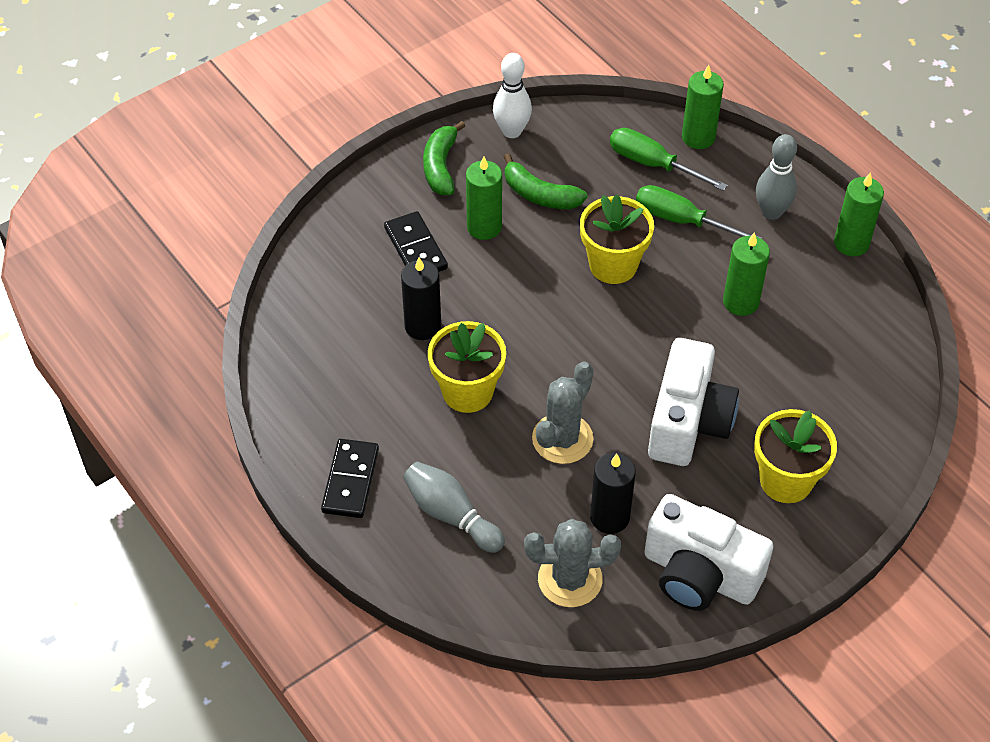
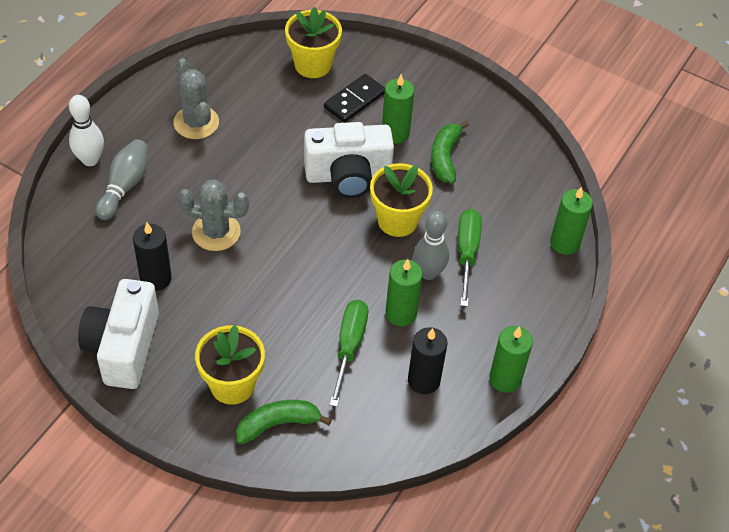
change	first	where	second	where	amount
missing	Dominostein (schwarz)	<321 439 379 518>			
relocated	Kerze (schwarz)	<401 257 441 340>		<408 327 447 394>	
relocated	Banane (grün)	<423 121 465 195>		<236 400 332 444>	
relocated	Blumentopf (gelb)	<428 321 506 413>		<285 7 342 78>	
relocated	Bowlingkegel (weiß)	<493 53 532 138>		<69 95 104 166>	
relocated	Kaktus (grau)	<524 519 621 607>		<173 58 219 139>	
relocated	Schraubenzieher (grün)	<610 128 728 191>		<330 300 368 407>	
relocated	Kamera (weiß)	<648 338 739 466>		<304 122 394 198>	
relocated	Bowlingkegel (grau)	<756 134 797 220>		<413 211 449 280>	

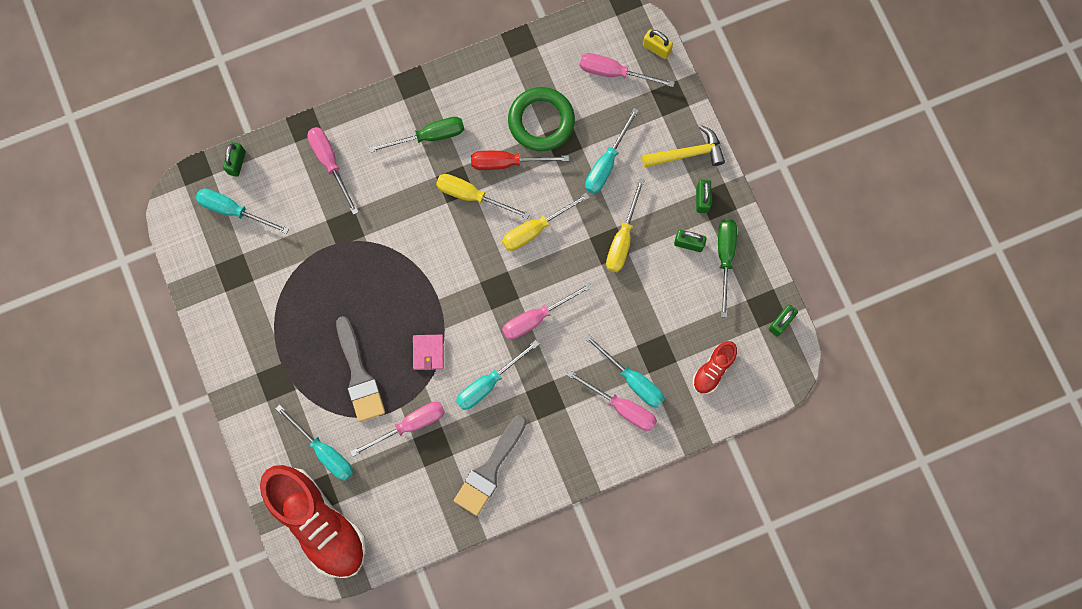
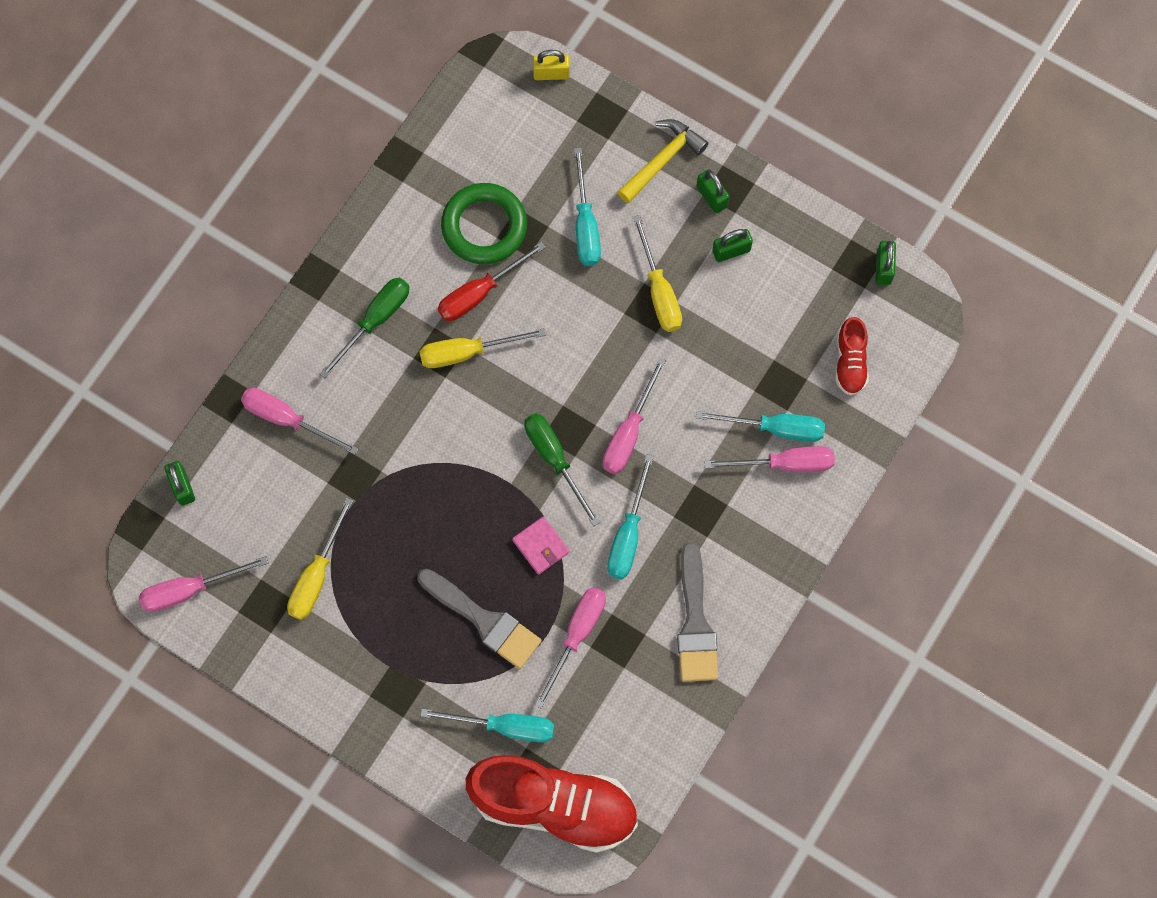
change	first	where	second	where	amount
missing	Schraubenzieher (türkis)	<196 188 289 234>			
relocated	Schraubenzieher (gelb)	<502 193 590 251>		<287 498 353 620>	
relocated	Schraubenzieher (rosa)	<580 53 675 87>		<139 556 268 612>	
relocated	Schraubenzieher (grün)	<718 219 737 317>		<524 413 600 526>	

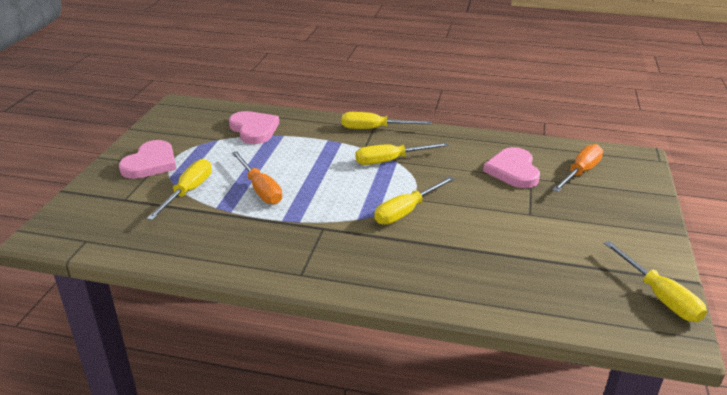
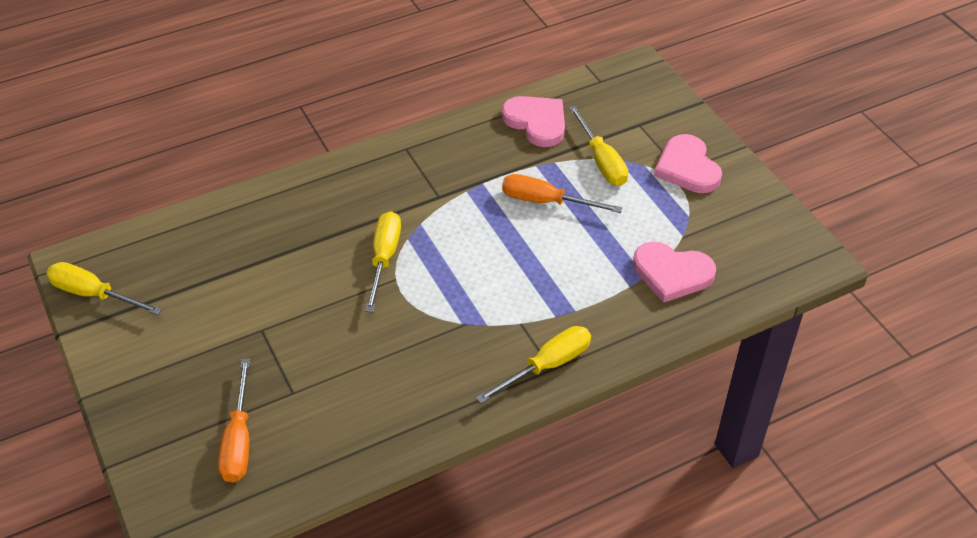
change	first	where	second	where	amount
missing	Schraubenzieher (gelb)	<355 142 449 165>			
relocated	Herz (rosa)	<483 147 540 188>		<502 96 565 147>	

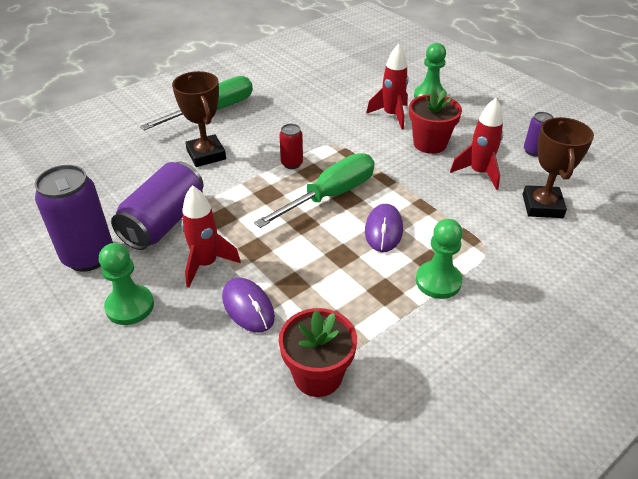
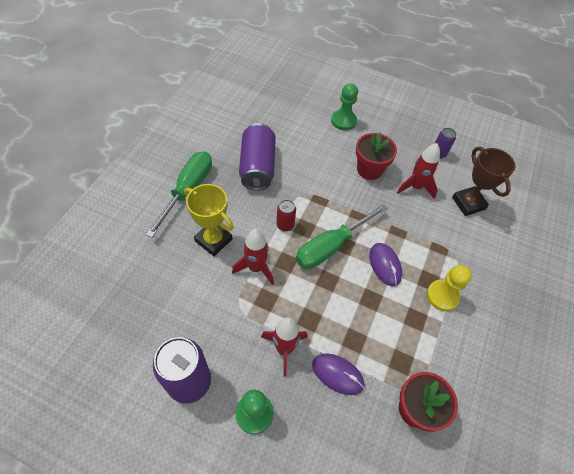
change	first	where	second	where	amount
relocated	Dose (lila)	<111 161 204 250>		<239 123 276 190>	
relocated	Rakete (rot)	<366 44 409 129>		<232 229 274 285>	
colour	Pokal (braun)	<172 71 226 167>	Pokal (gelb)	<184 184 233 256>	
colour	Bauer (grün)	<416 219 463 299>	Bauer (gelb)	<427 265 472 311>	
spun	Schraubenzieher (grün)	<254 153 375 228>		<296 203 388 269>	150 degrees counterclockwise

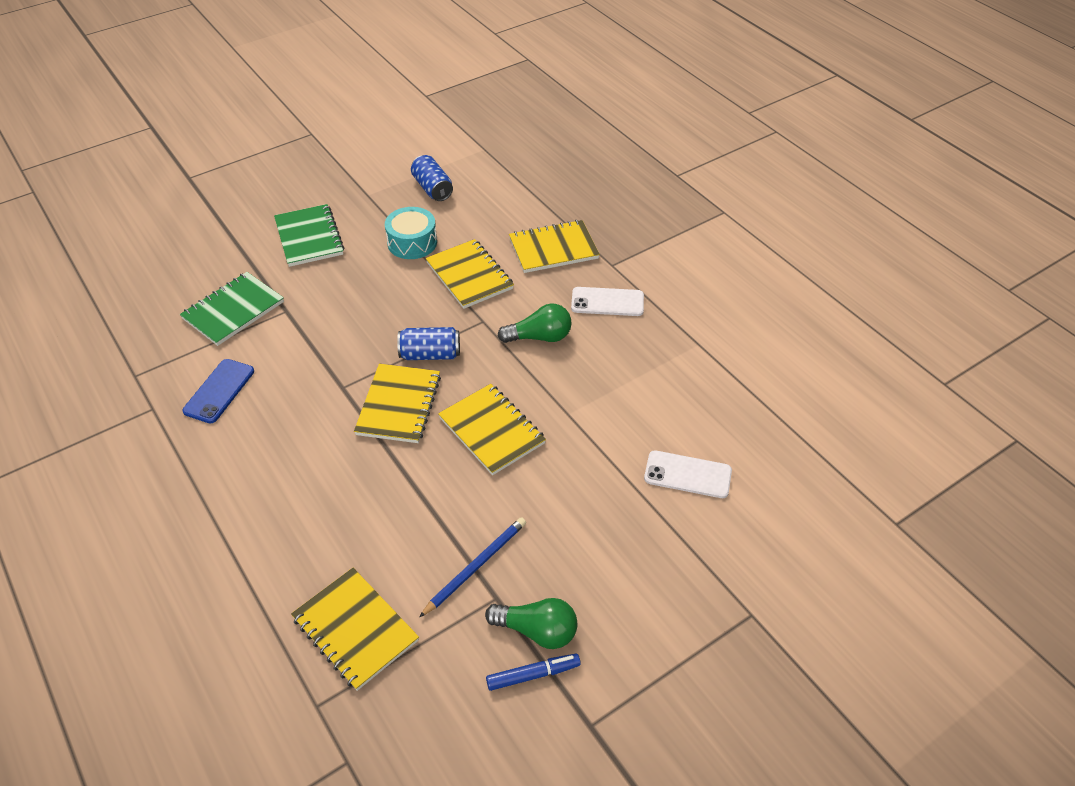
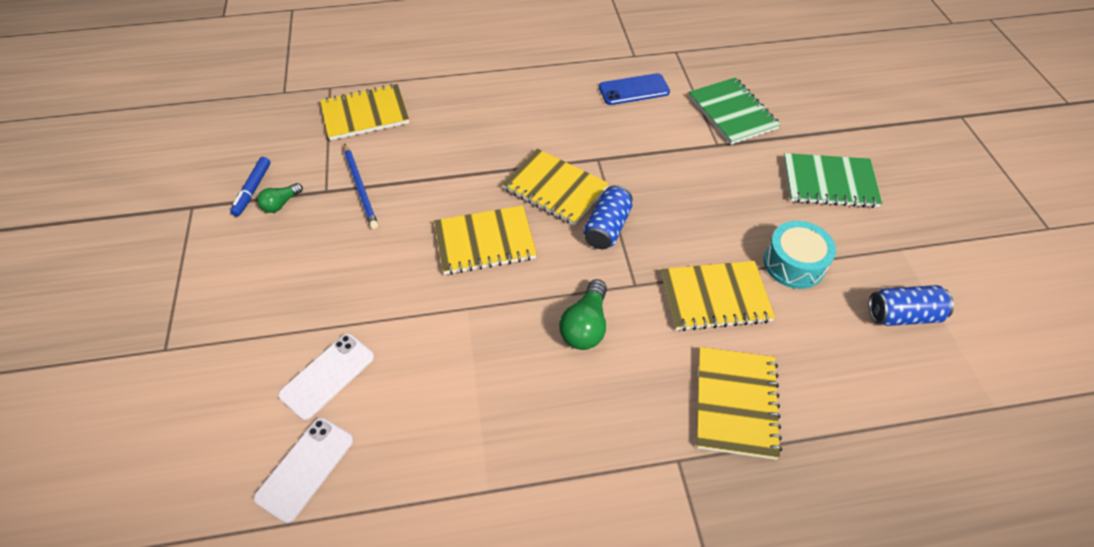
change	first	where	second	where	amount
relocated	Handy (weiß)	<571 287 644 316>		<254 418 353 523>	
spun	Handy (blau)	<182 359 254 423>		<599 73 670 105>	60 degrees counterclockwise
size	Glühbirne (grün)	<485 598 577 649>		<257 183 303 213>	x0.62

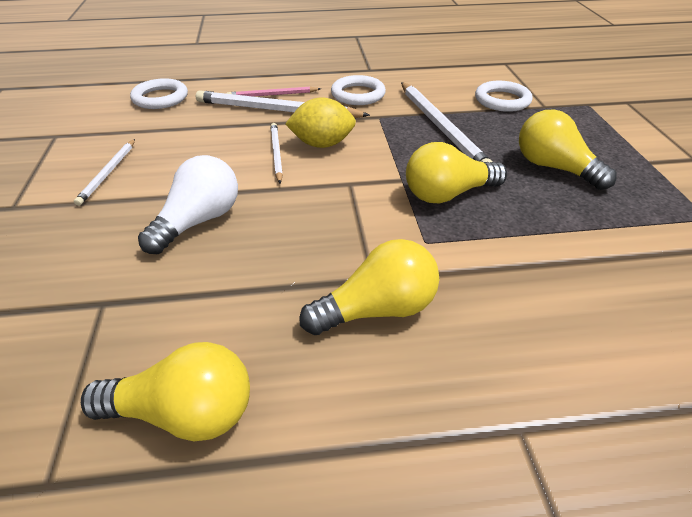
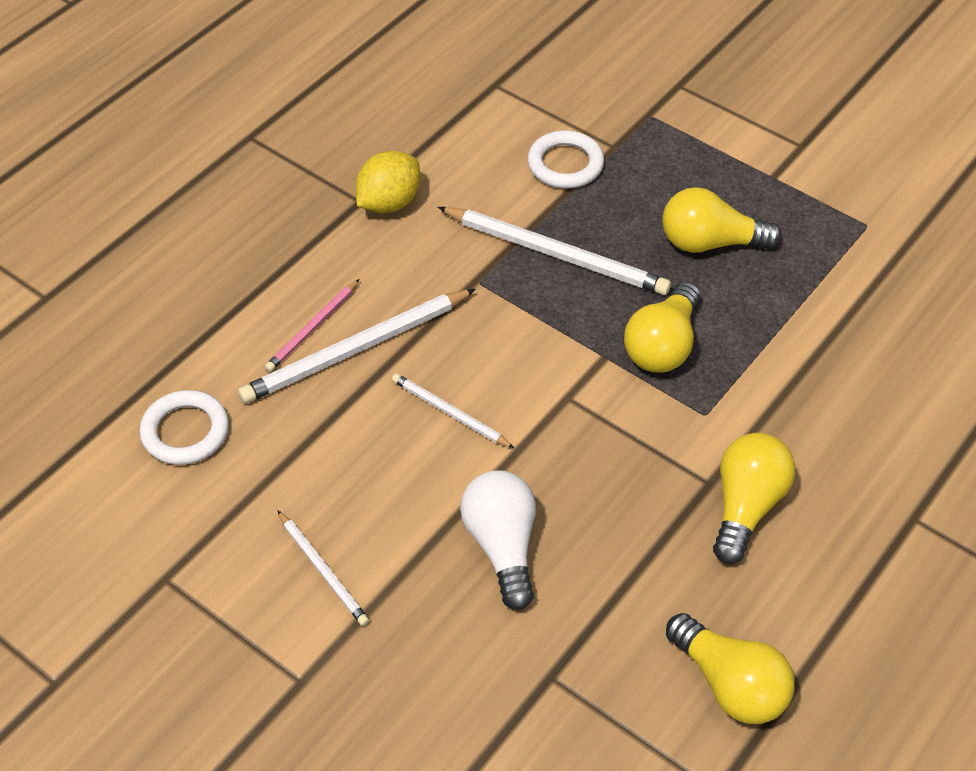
change	first	where	second	where	amount
missing	Ring (weiß)	<331 75 386 105>			
relocated	Zitrone (gelb)	<285 97 356 148>		<356 151 420 213>	
spun	Glühbirne (gelb)	<81 342 250 441>		<666 613 795 724>	90 degrees clockwise

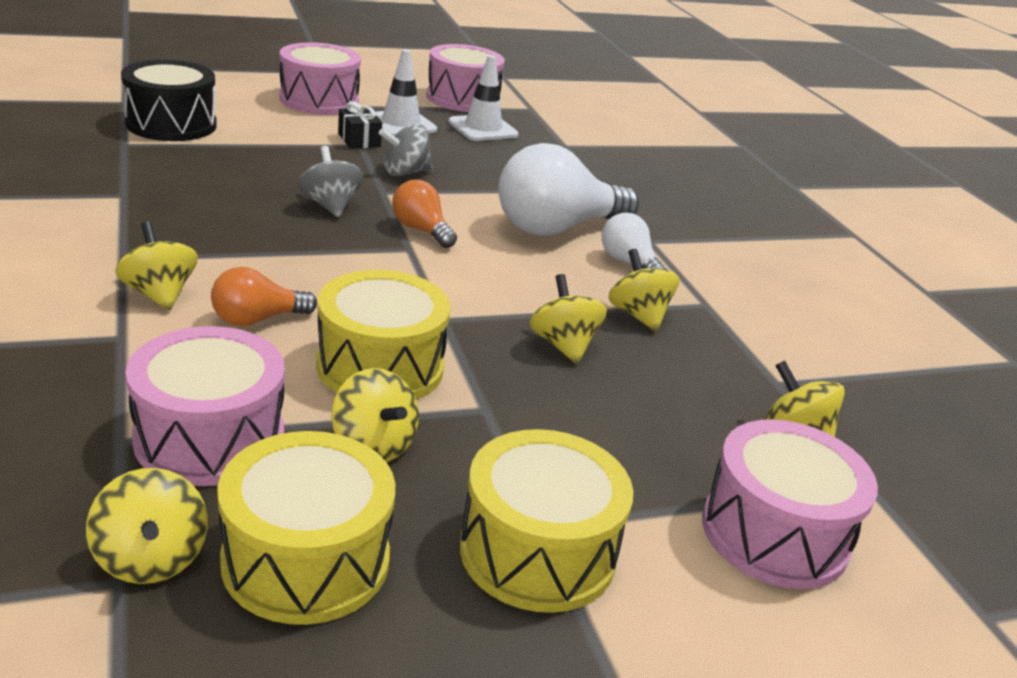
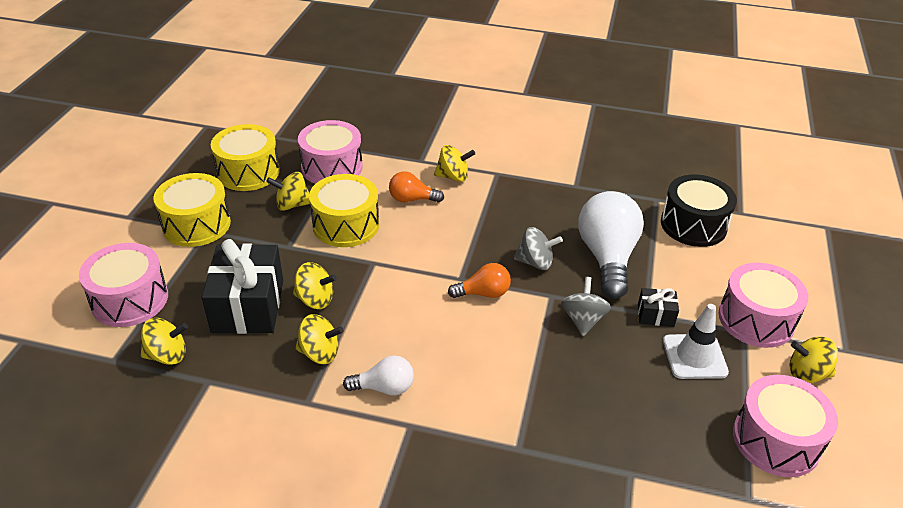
change	first	where	second	where	amount
missing	Leitkegel (weiß)	<448 55 519 141>			
appeared			Geschenk (schwarz)	<202 239 283 334>	
relocated	Kreisel (gelb)	<86 468 208 584>		<789 337 838 383>	
relocated	Glühbirne (weiß)	<498 143 639 236>		<578 191 644 299>	
spun	Glühbirne (orange)	<211 267 317 326>		<389 171 444 203>	90 degrees counterclockwise

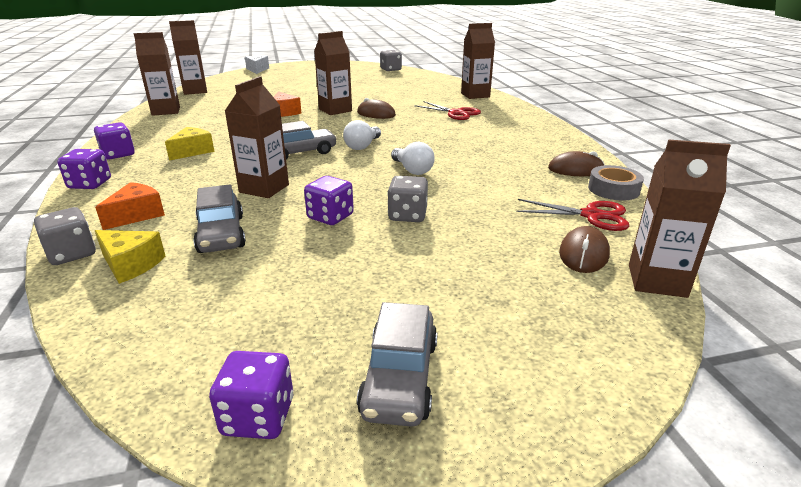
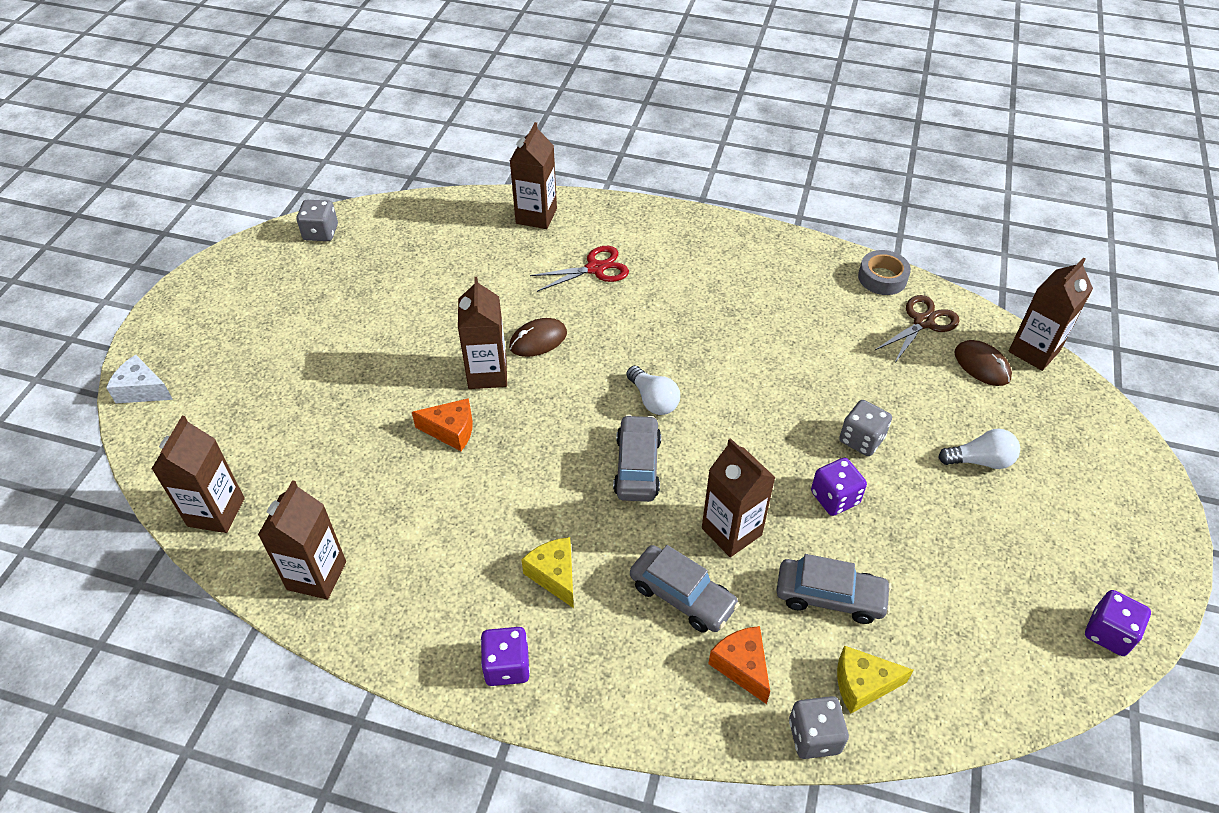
change	first	where	second	where	amount
missing	Spielwürfel (lila)	<57 149 111 189>			
missing	Computermaus (braun)	<548 151 604 176>			
relocated	Auto (grau)	<357 302 438 427>		<630 545 740 633>	
relocated	Glühbirne (weiß)	<391 142 434 175>		<938 429 1020 469>	
colour	Schere (rot)	<516 199 629 231>	Schere (braun)	<874 295 959 364>	
spun	Käse (gelb)	<95 230 165 284>		<837 645 914 714>	150 degrees counterclockwise

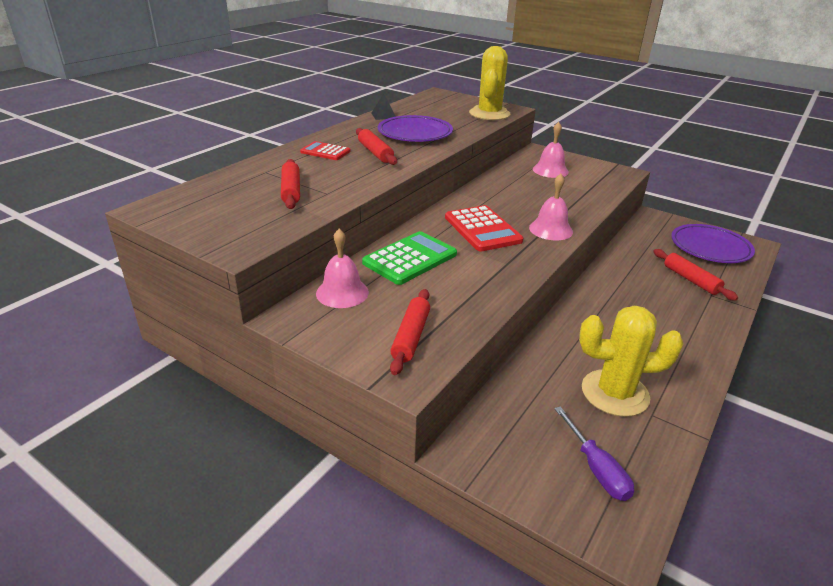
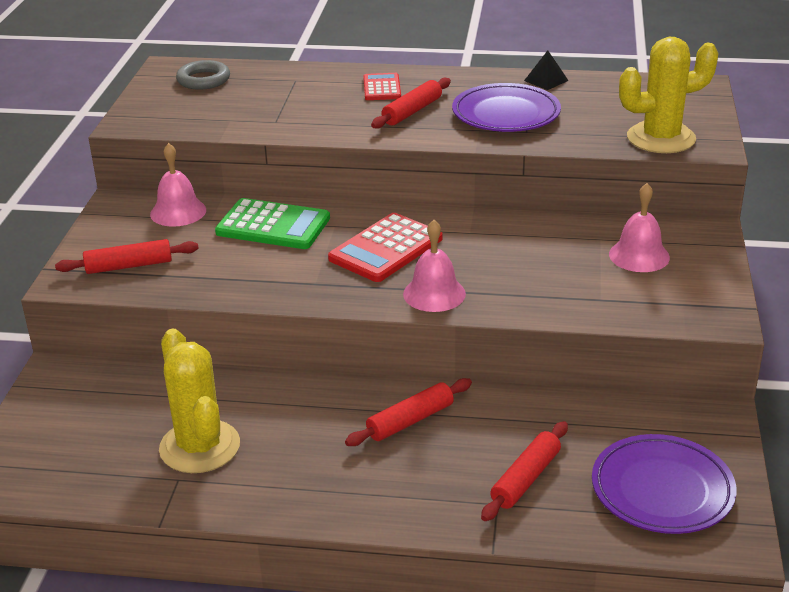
change	first	where	second	where	amount
missing	Schraubenzieher (lila)	<554 406 634 501>			
appeared			Ring (grau)	<176 60 230 90>	
relocated	Nudelholz (rot)	<281 159 300 209>		<345 378 472 446>	

